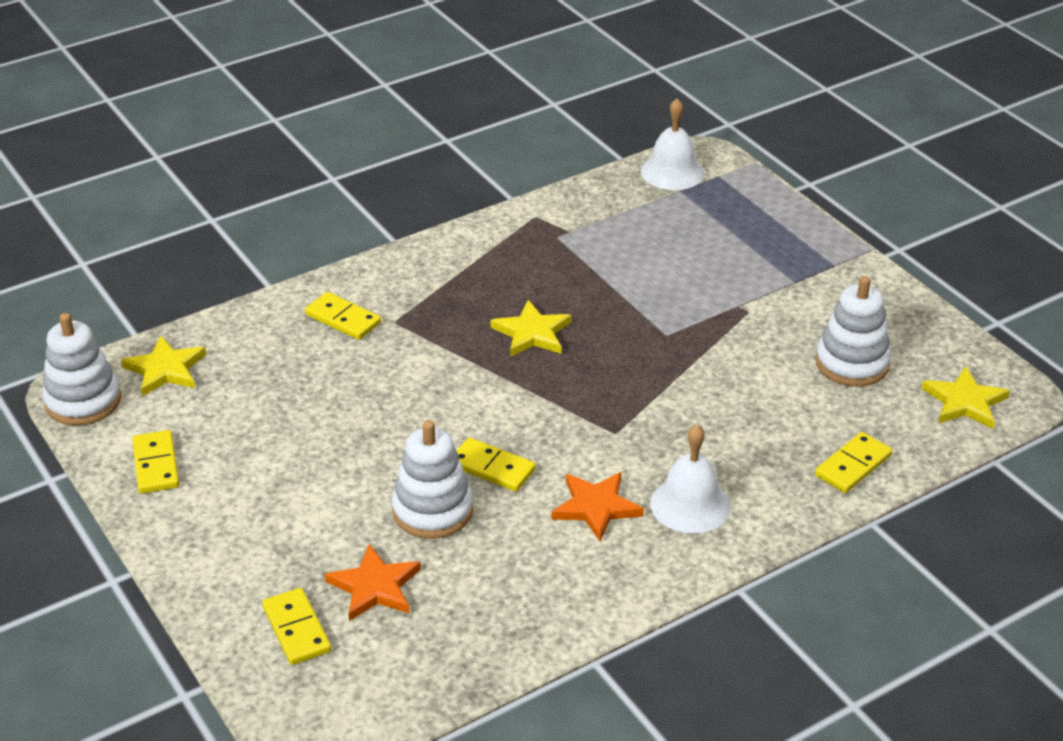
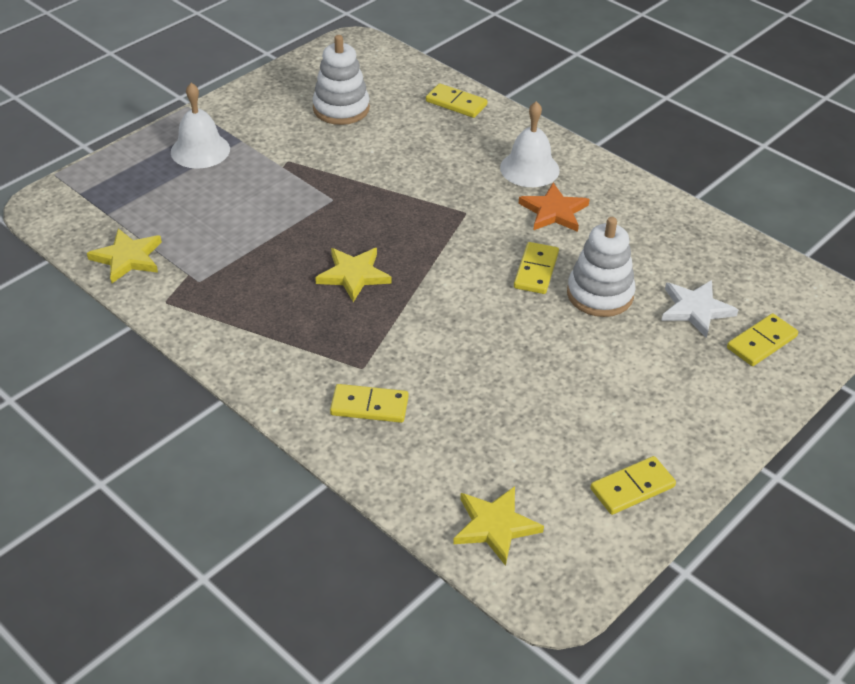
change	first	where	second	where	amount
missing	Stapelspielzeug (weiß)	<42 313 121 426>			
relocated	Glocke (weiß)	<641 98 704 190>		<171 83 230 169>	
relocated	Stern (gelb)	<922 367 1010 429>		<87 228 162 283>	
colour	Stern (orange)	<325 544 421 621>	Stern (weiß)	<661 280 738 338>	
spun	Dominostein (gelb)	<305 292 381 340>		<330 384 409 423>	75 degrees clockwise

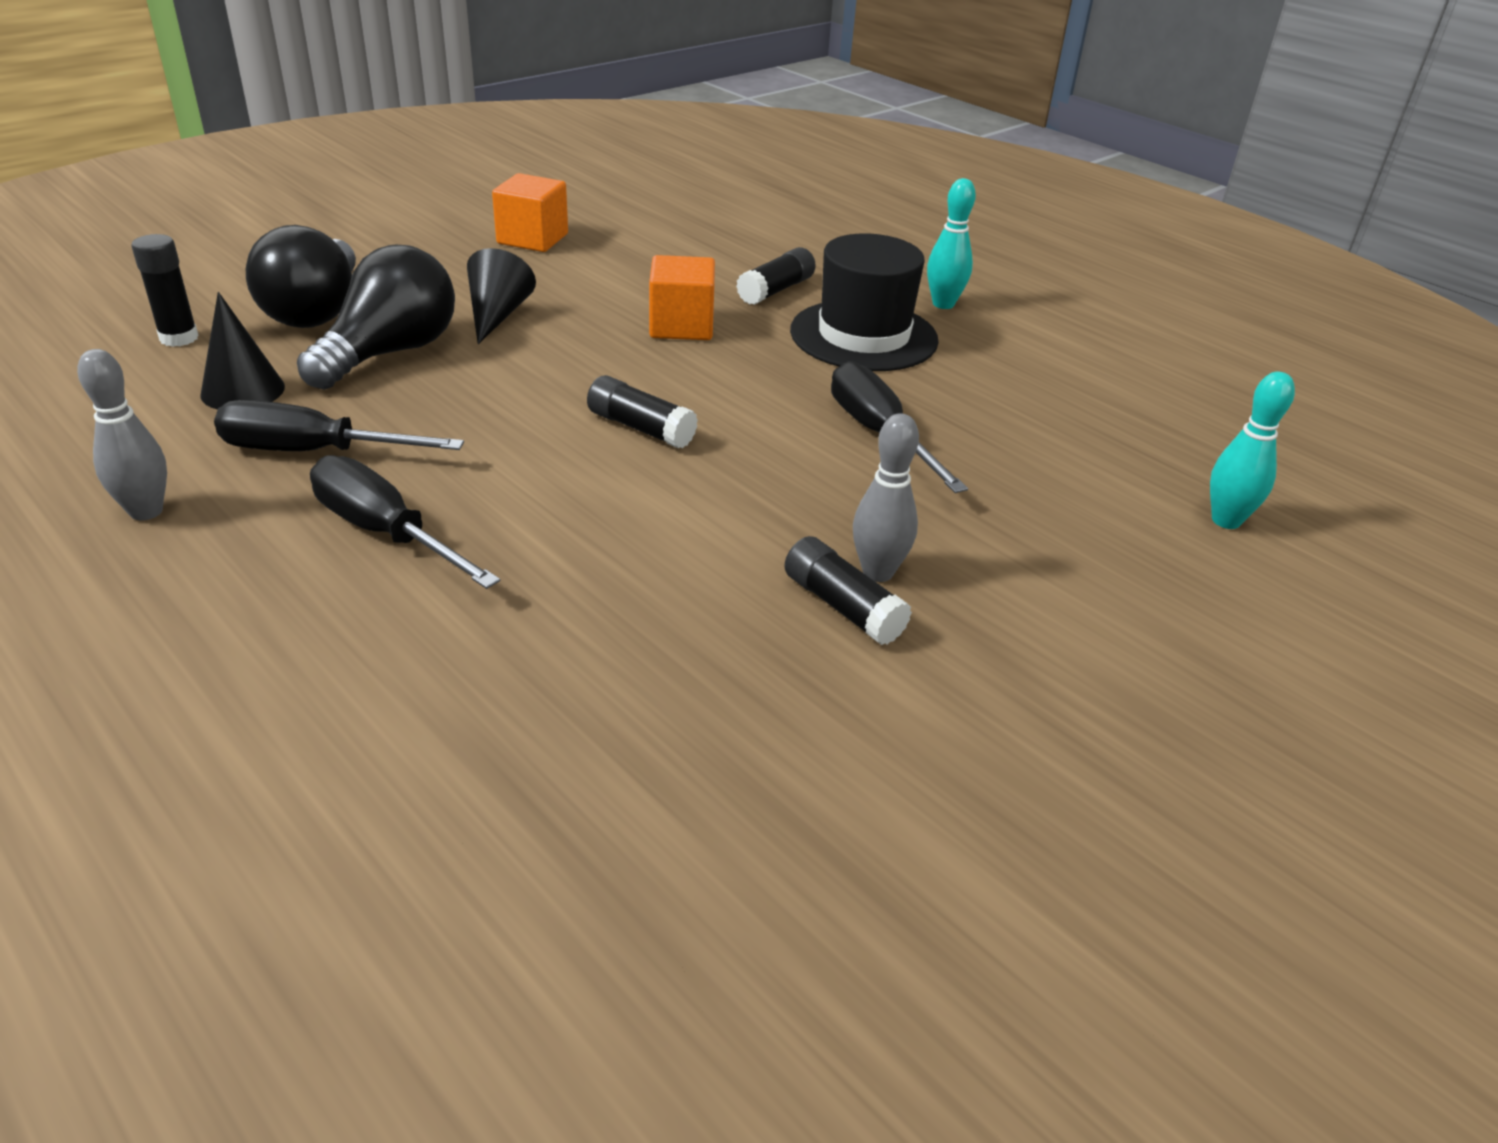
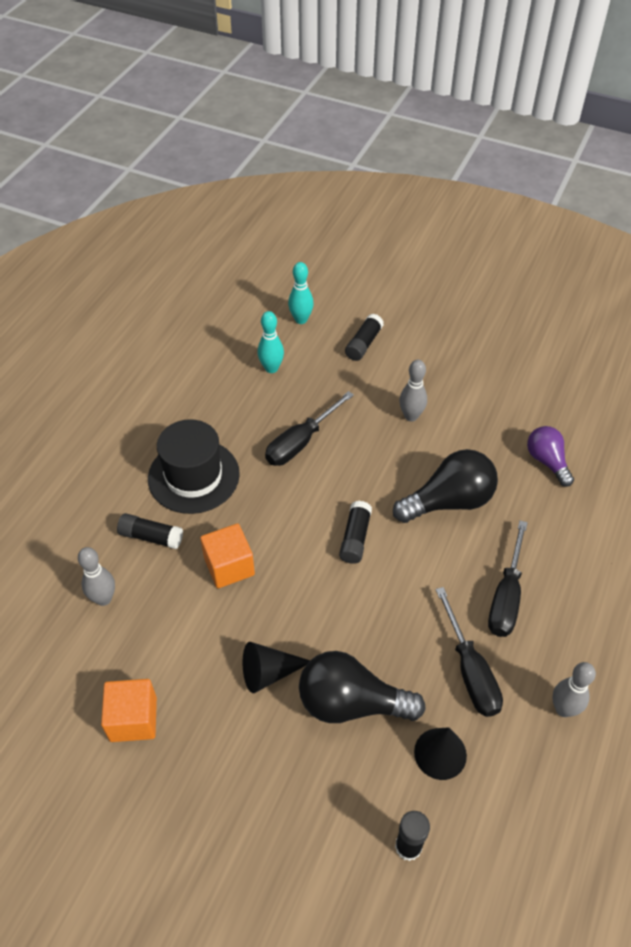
change	first	where	second	where	amount
appeared			Bowlingkegel (grau)	<78 547 115 606>	
appeared			Glühbirne (lila)	<527 426 574 487>	
relocated	Glühbirne (schwarz)	<246 225 356 328>		<393 449 498 523>	
relocated	Klebestift (schwarz)	<784 536 912 645>		<345 314 384 361>	
relocated	Bowlingkegel (türkis)	<927 178 976 309>		<257 311 284 373>	

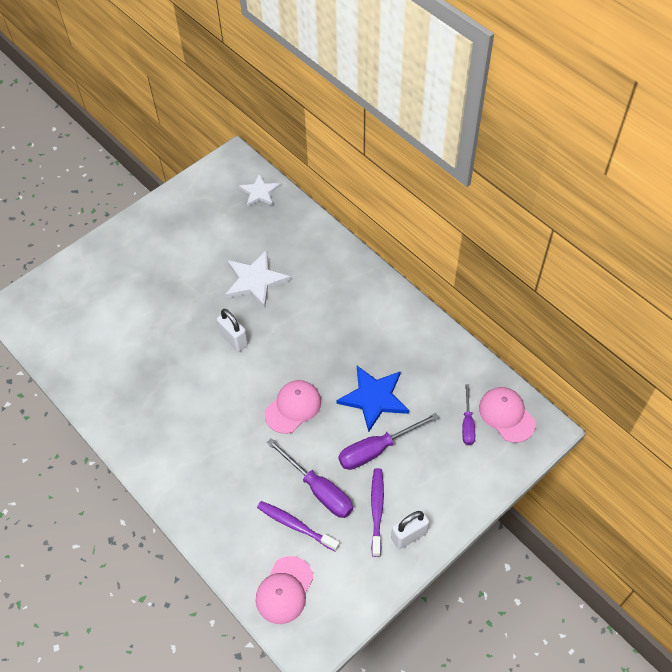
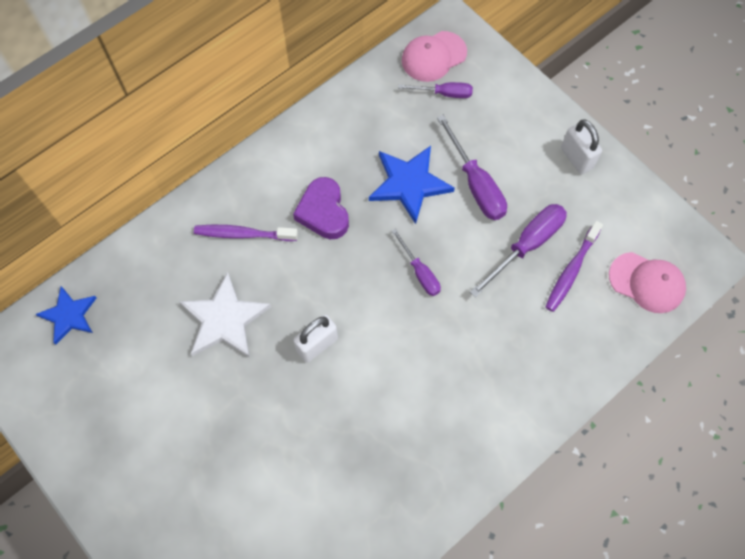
change	first	where	second	where	amount
appeared			Herz (lila)	<293 177 349 239>	
relocated	Zahnbürste (lila)	<371 468 384 557>		<194 225 298 241>	
exchanged	Kappe (rosa)	<264 380 321 434>	Schraubenzieher (lila)	<392 229 441 296>	
colour	Stern (weiß)	<239 173 280 207>	Stern (blau)	<35 286 97 345>	

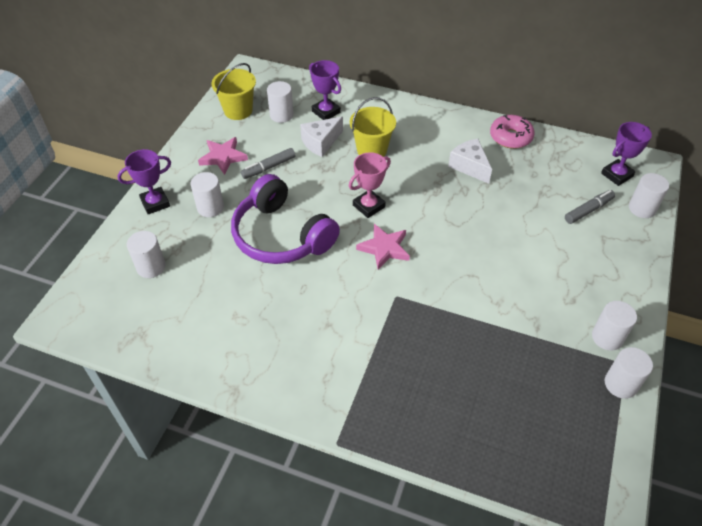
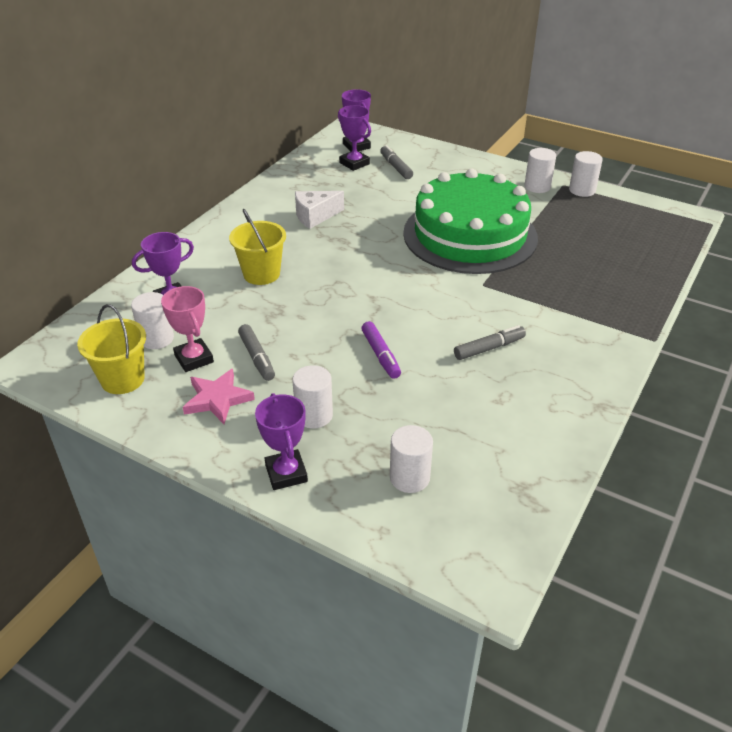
change	first	where	second	where	amount
missing	Käse (weiß)	<300 117 343 157>			
missing	Stern (rosa)	<356 224 410 270>			
missing	Donut (rosa)	<490 115 535 149>			
missing	Vollzylinder (weiß)	<629 173 669 218>			
appeared			Pokal (lila)	<338 105 371 171>	
appeared			Kuchen (grün)	<403 169 538 274>	
appeared			Filzstift (grau)	<454 325 526 360>	
relocated	Pokal (rosa)	<349 152 391 218>		<161 286 214 372>	
exchanged	Kopfhörer (lila)	<231 174 340 264>	Filzstift (lila)	<361 321 401 379>	

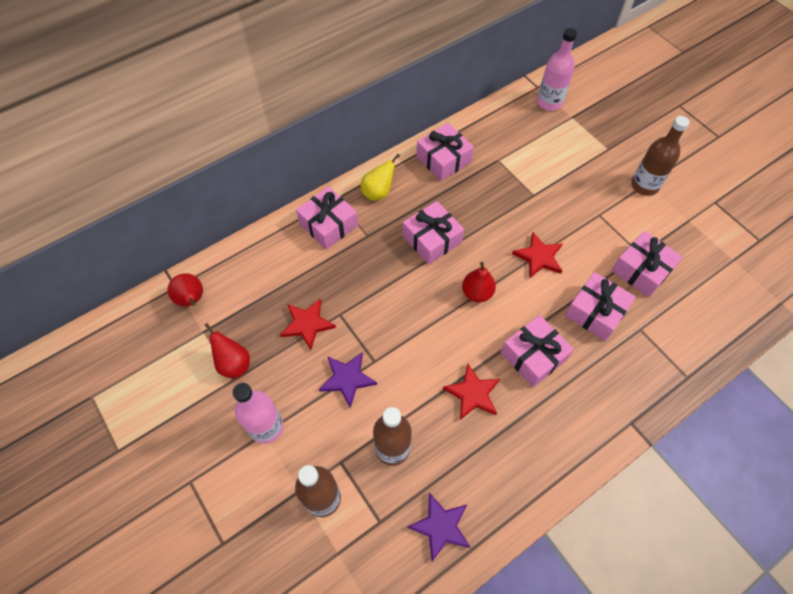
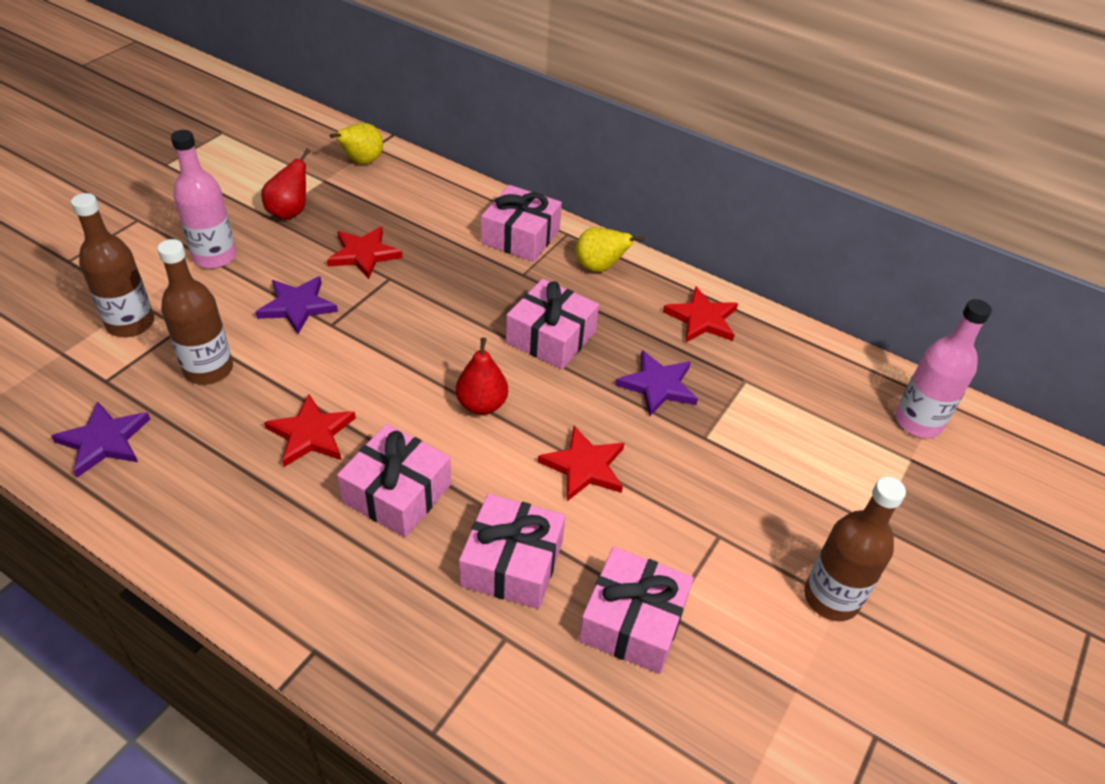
change	first	where	second	where	amount
appeared			Stern (lila)	<615 350 698 417>	
exchanged	Geschenk (rosa)	<416 123 474 181>	Stern (rot)	<663 286 738 342>	
colour	Birne (rot)	<168 273 203 306>	Birne (gelb)	<330 123 383 164>	

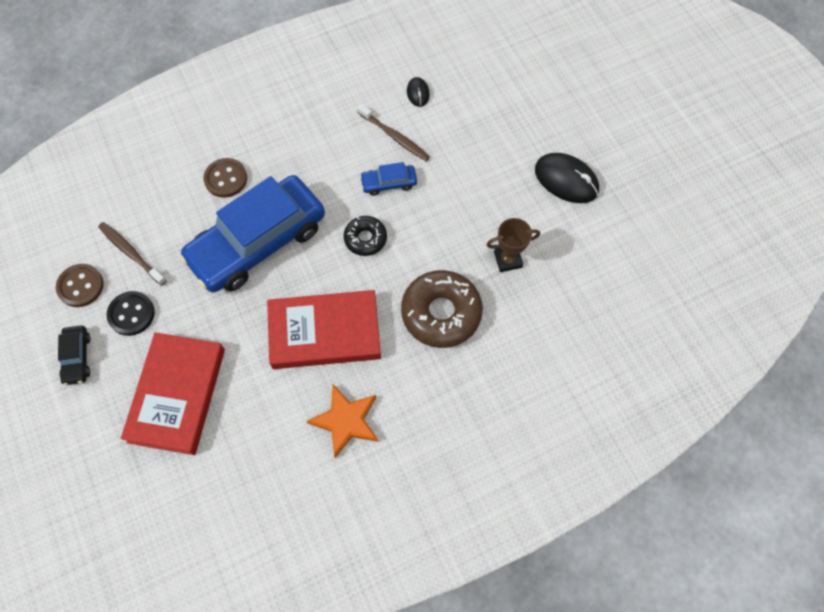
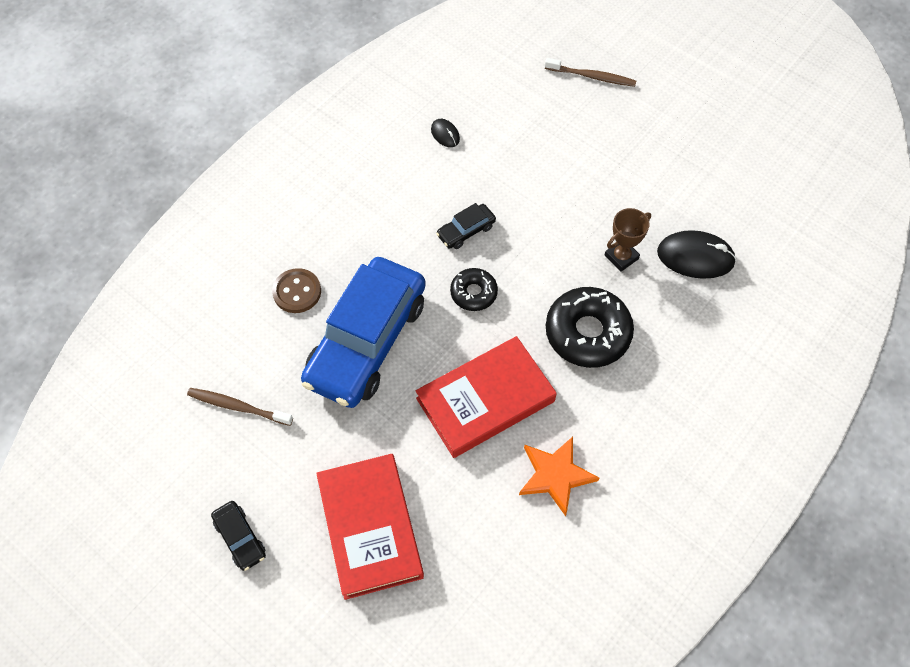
change	first	where	second	where	amount
missing	Knopf (braun)	<56 264 104 307>			
missing	Knopf (schwarz)	<107 291 155 336>			
relocated	Zahnbürste (braun)	<357 104 430 161>		<545 58 636 87>	
relocated	Computermaus (schwarz)	<535 153 599 203>		<657 230 737 279>	
colour	Auto (blau)	<360 162 417 196>	Auto (schwarz)	<436 203 496 249>	
colour	Donut (braun)	<401 270 483 348>	Donut (schwarz)	<546 287 634 368>	

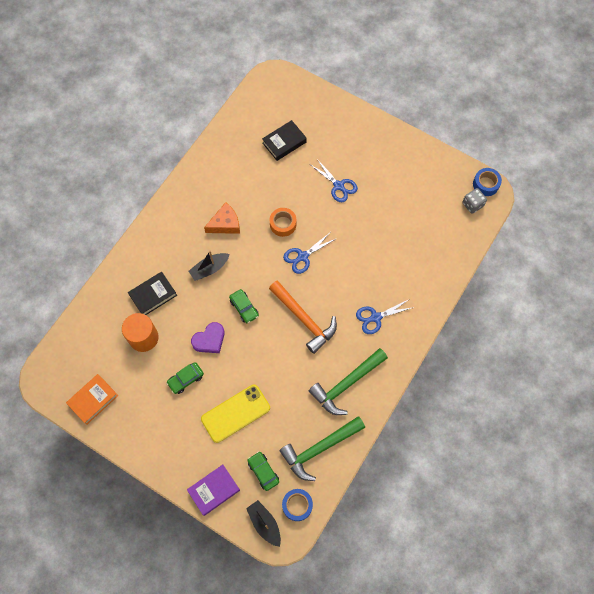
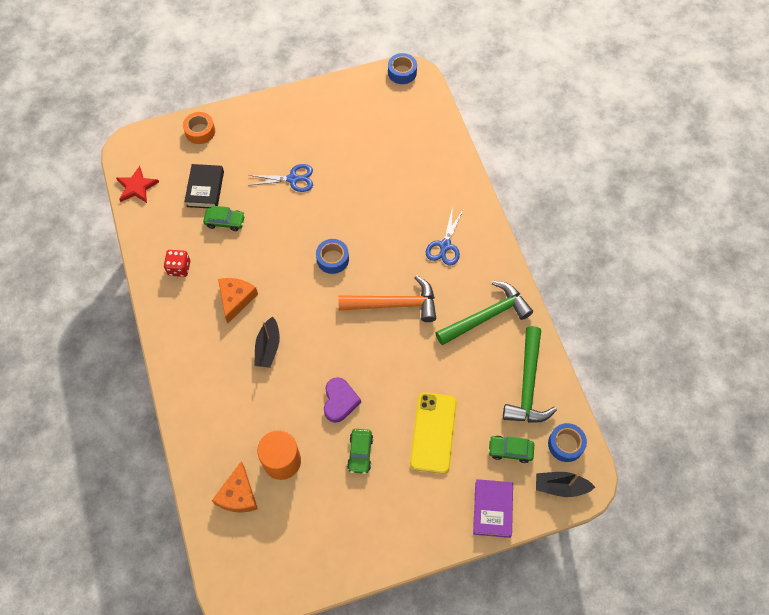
change	first	where	second	where	amount
missing	Buch (orange)	<66 374 118 425>			
missing	Buch (schwarz)	<128 272 177 315>			
missing	Spielwürfel (grau)	<462 188 487 214>			
appeared			Stern (rot)	<116 166 159 203>	
appeared			Spielwürfel (rot)	<164 250 190 277>	
appeared			Käse (orange)	<212 461 258 512>	
relocated	Auto (grün)	<229 289 259 323>		<203 206 245 231>	
relocated	Klebeband (orange)	<270 208 296 237>		<183 112 215 144>	
exchanged	Schere (blau)	<283 233 337 274>	Klebeband (blau)	<316 239 349 274>	
spun	Hammer (grün)	<309 348 388 415>		<435 281 533 345>	120 degrees counterclockwise

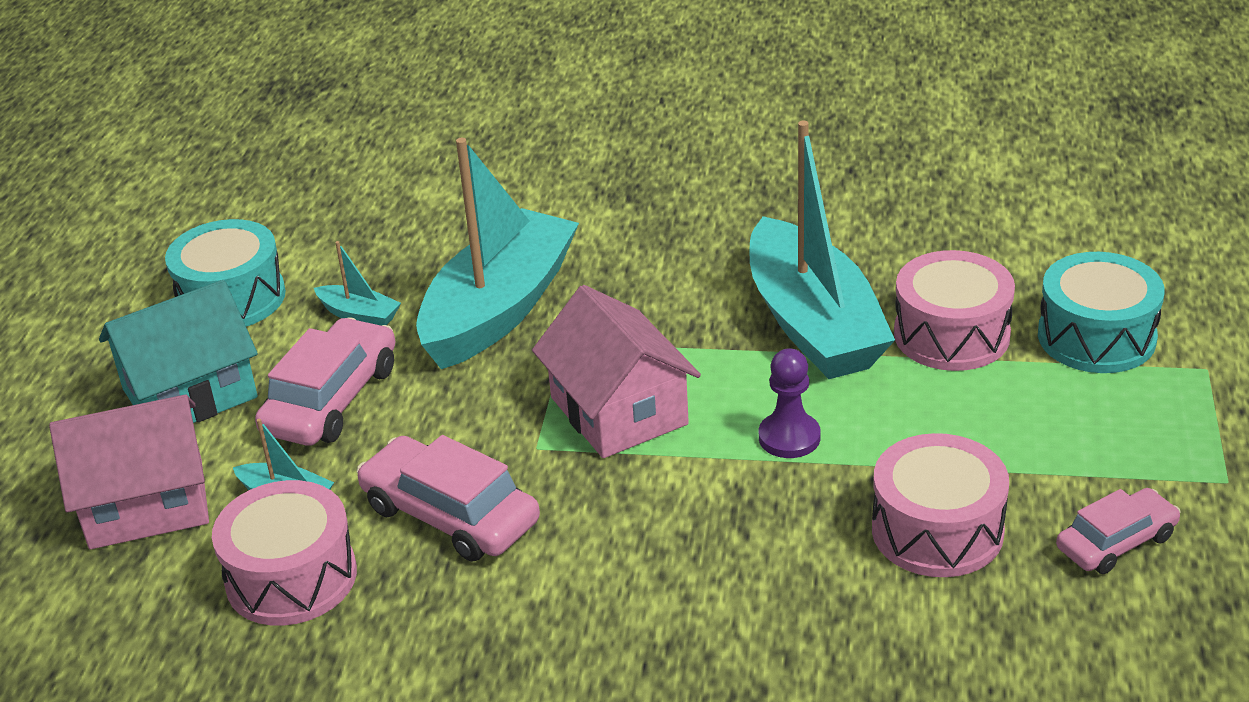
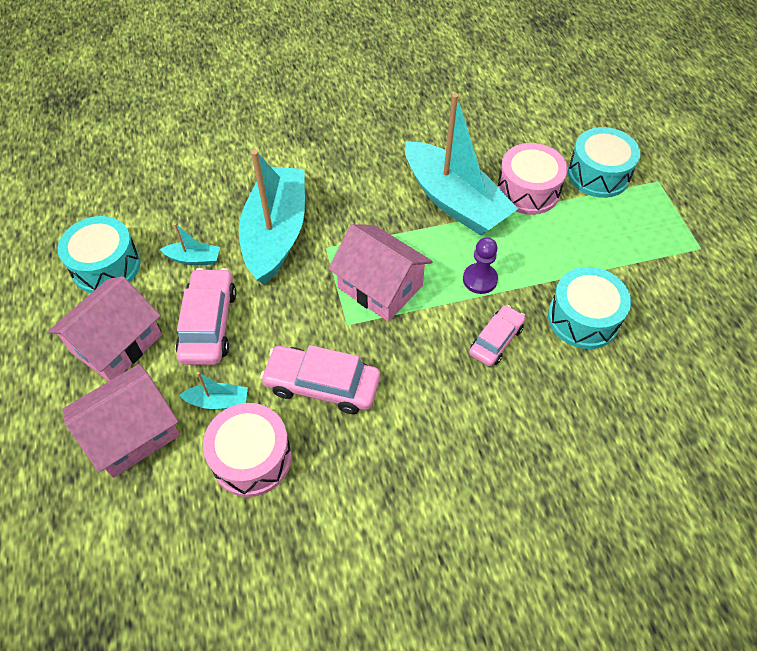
change	first	where	second	where	amount
relocated	Auto (rosa)	<1056 488 1181 574>		<469 305 526 367>	
colour	Haus (türkis)	<99 280 258 423>	Haus (rosa)	<48 276 162 381>	
colour	Trommel (rosa)	<872 433 1009 577>	Trommel (türkis)	<548 267 631 349>	

